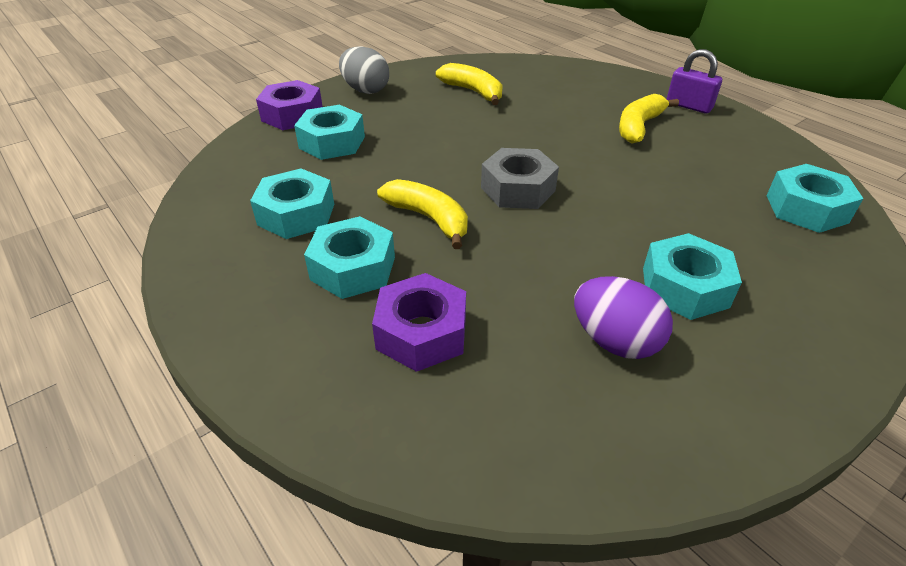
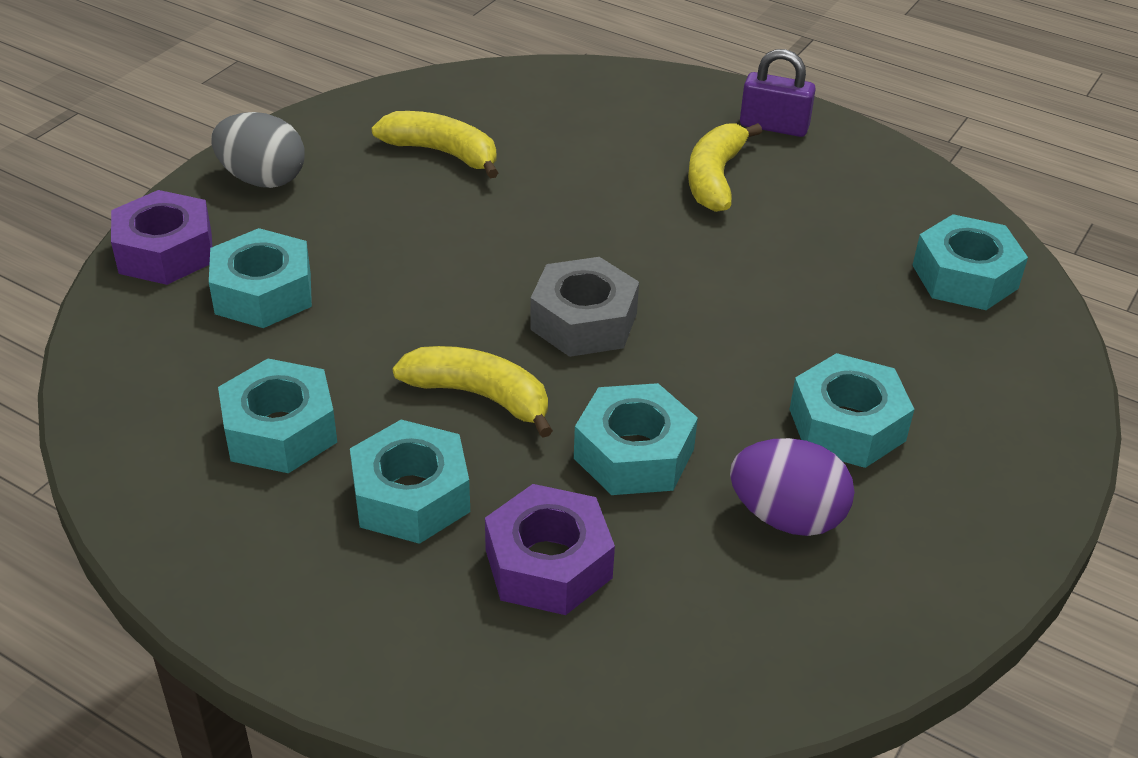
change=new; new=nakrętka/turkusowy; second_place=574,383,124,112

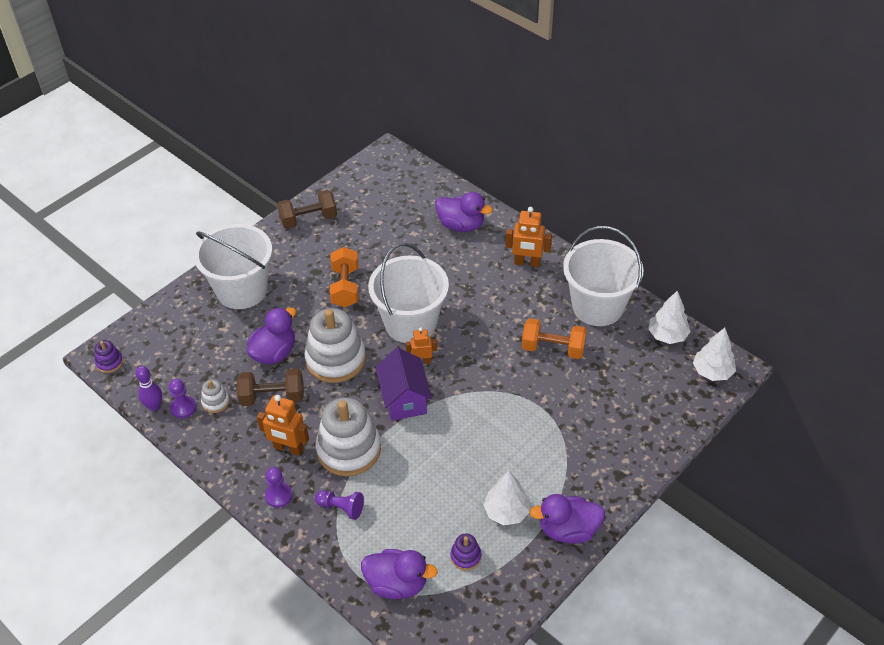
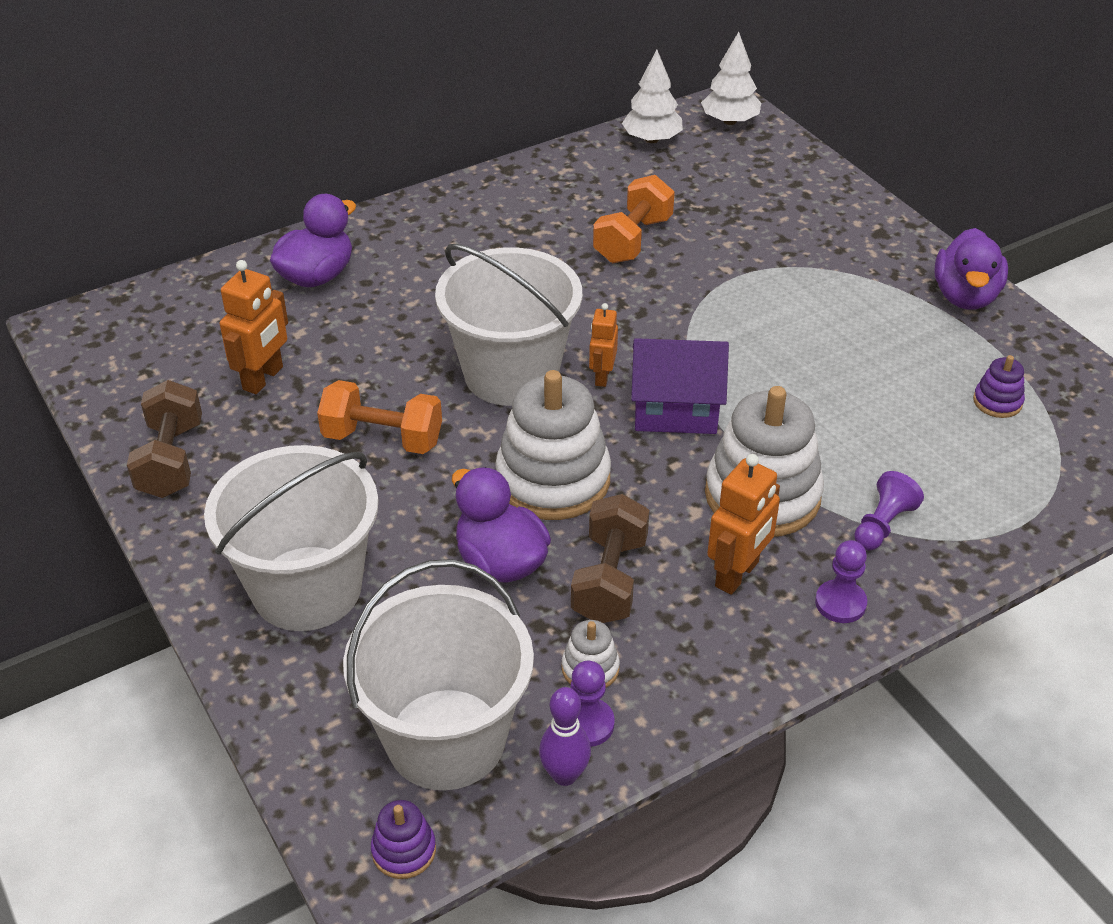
change=gone; old=kaczka/fioletowy; first_place=361,549,77,50
change=gone; old=drzewko/biały; first_place=483,471,47,54
change=shifted; old=robot/pomarańczowy; first_place=505,207,47,60; second_place=220,260,68,134
change=shifted; old=wiadro/biały; first_place=563,226,81,100; second_place=343,559,191,231

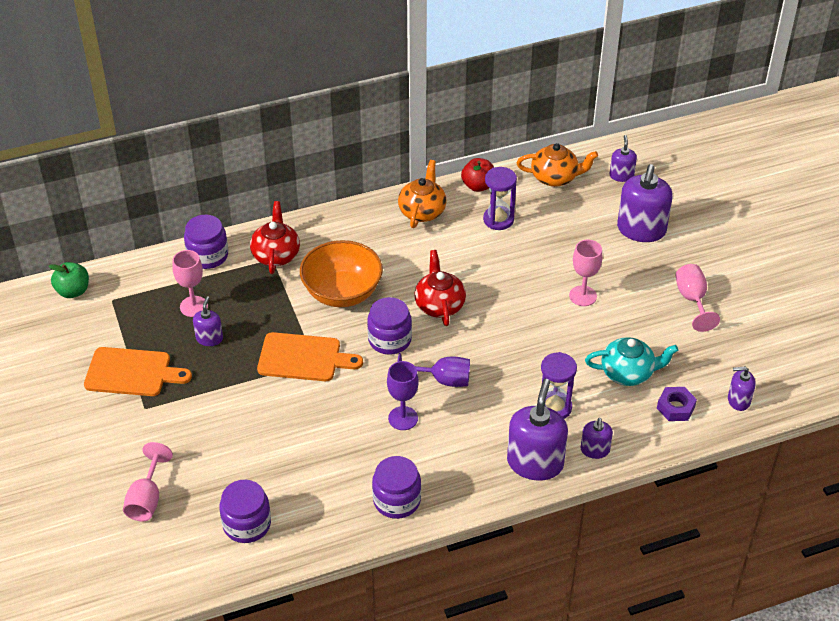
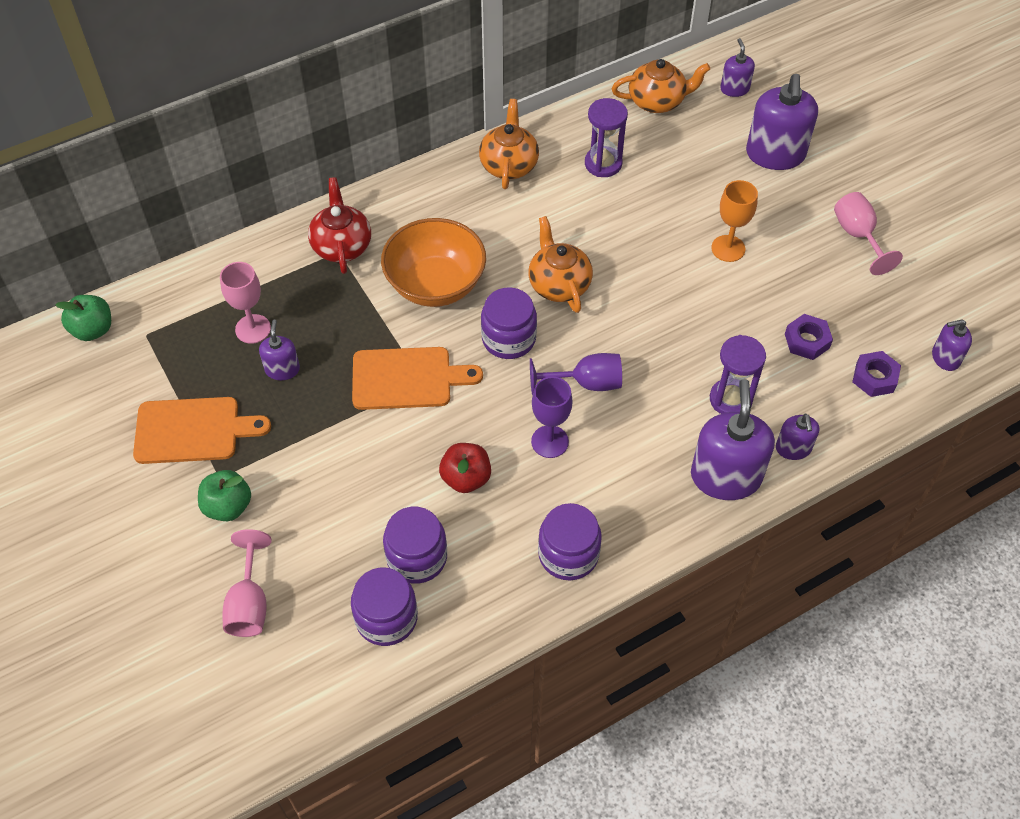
change=shifted; old=słoik/fioletowy; first_place=184,215,44,54; second_place=383,507,64,77
change=repainted; old=imbryk/czerwony; new=imbryk/pomarańczowy; first_place=414,250,52,76; second_place=529,216,64,97
change=shifted; old=jabłko/czerwony; first_place=461,158,33,34; second_place=439,443,52,50
change=repainted; old=kielich/różowy; new=kielich/pomarańczowy; first_place=569,240,33,66; second_place=711,180,47,82
change=swapped; old=imbryk/turkusowy; new=nakrętka/fioletowy; first_place=585,337,93,49; second_place=785,314,48,46
change=new; new=jabłko/zielony; second_place=198,470,53,51

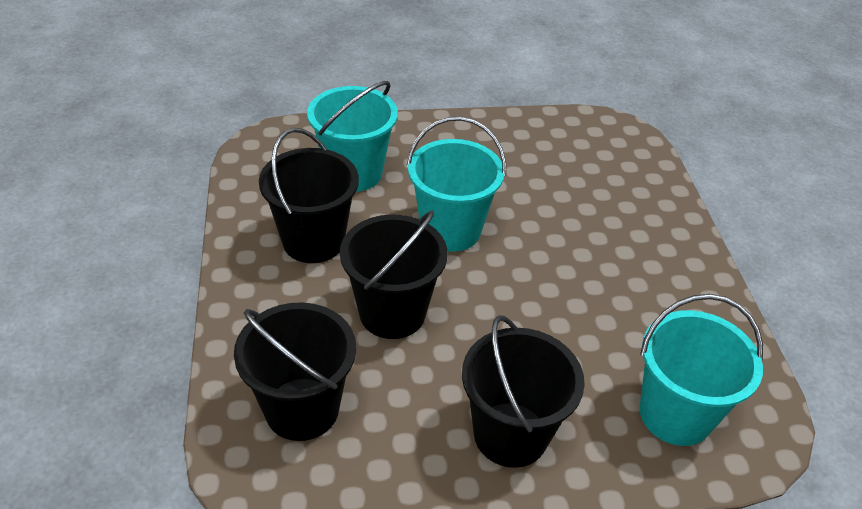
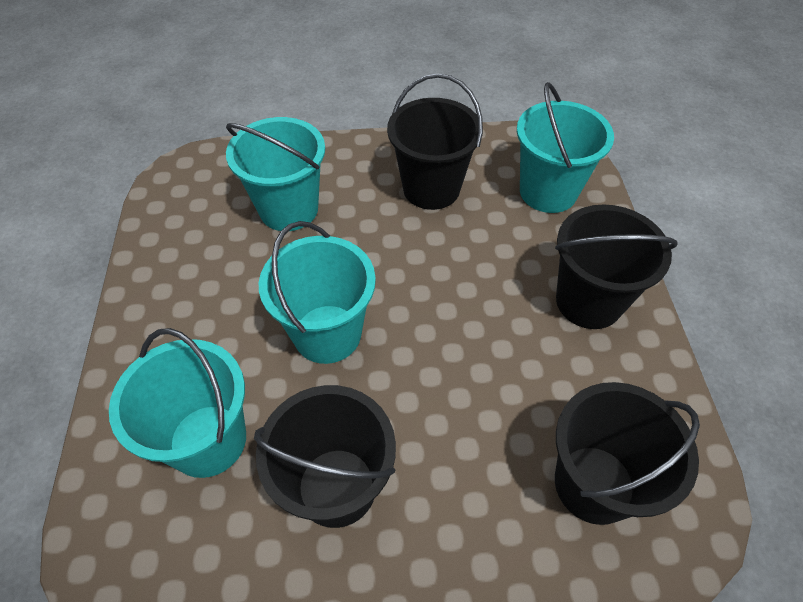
change=shifted; old=wiadro/czarny; first_place=340,210,108,129; second_place=387,73,96,137
change=new; new=wiadro/turkusowy; second_place=226,117,99,114

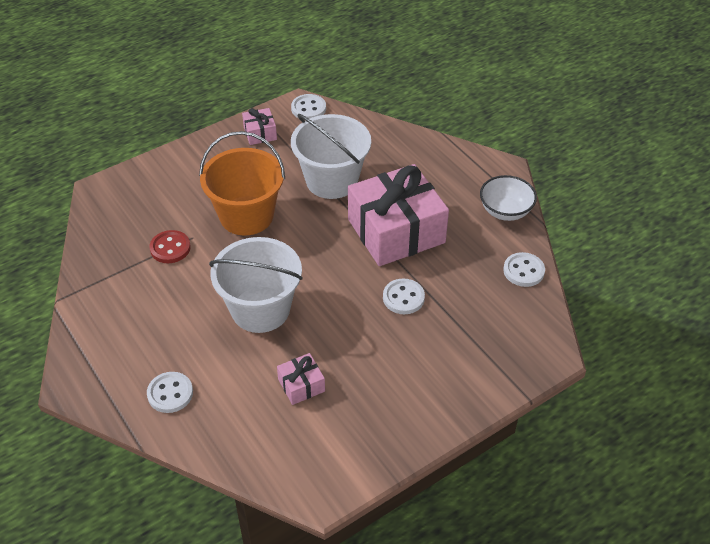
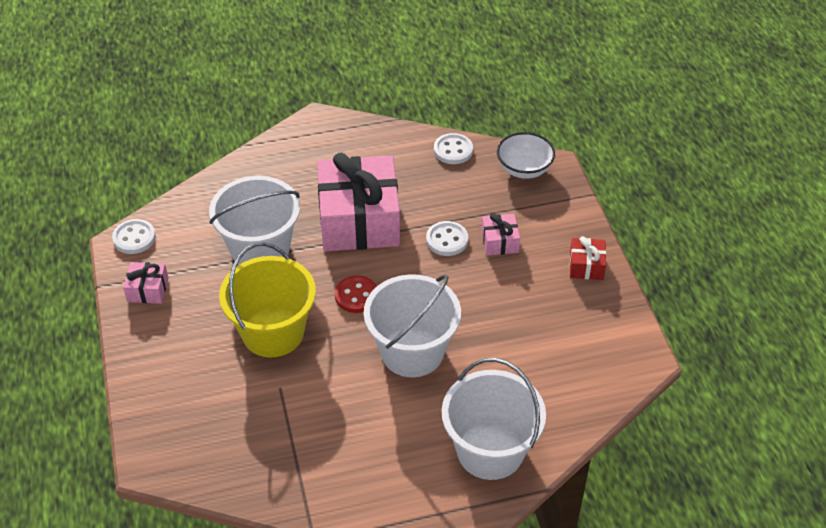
change=swapped; old=guzik/biały; new=wiadro/biały; first_place=147,372,46,41; second_place=442,358,104,122
change=shifted; old=guzik/czerwony; first_place=150,230,41,33; second_place=335,275,42,38
change=repainted; old=wiadro/pomarańczowy; new=wiadro/żółty; first_place=199,131,86,104; second_place=219,242,97,116
change=shifted; old=prezent/różowy; first_place=277,353,48,52; second_place=481,213,39,43
change=shifted; old=miska/biały; first_place=480,175,57,46; second_place=497,132,58,47
change=new; new=prezent/czerwony; second_place=570,236,36,44

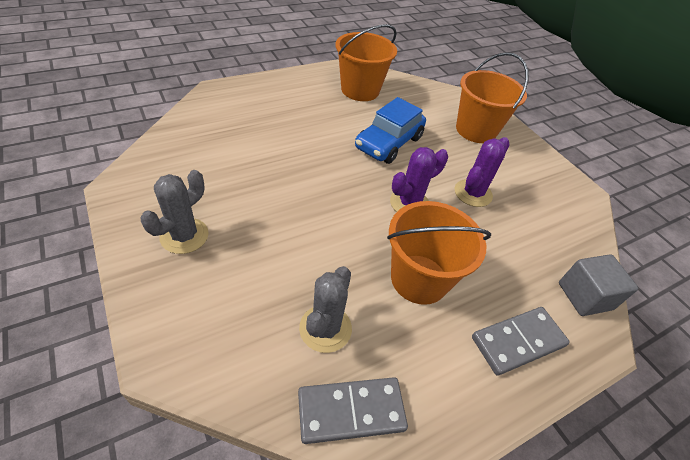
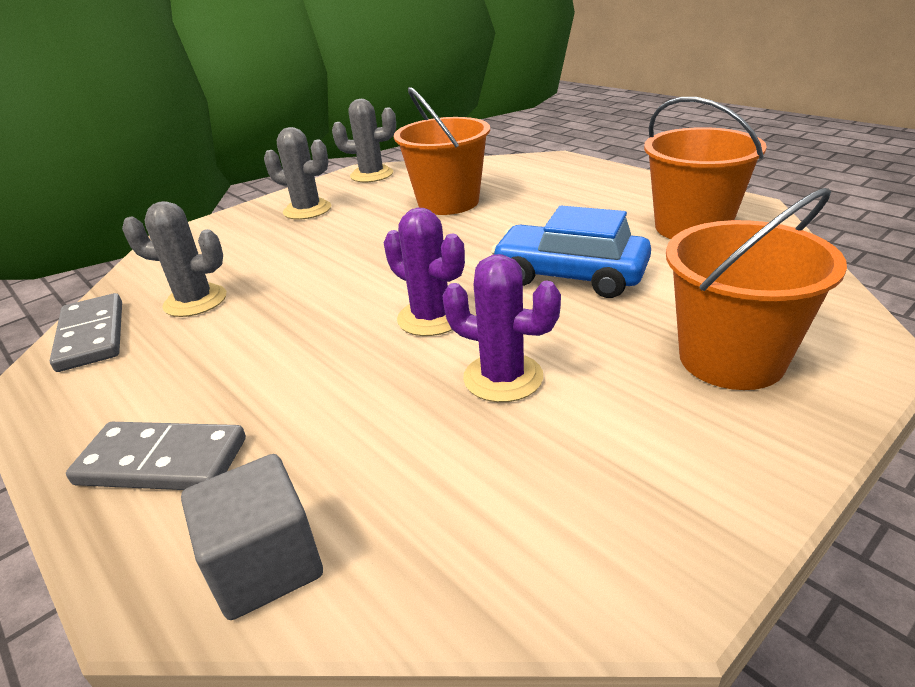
change=shifted; old=wiadro/pomarańczowy; first_place=387,201,104,104; second_place=394,87,96,128
change=rotated; old=kostka domina/szary; first_place=472,307,98,69; second_place=66,422,180,68; degrees=-45
change=new; new=kaktus/szary; second_place=332,99,64,83

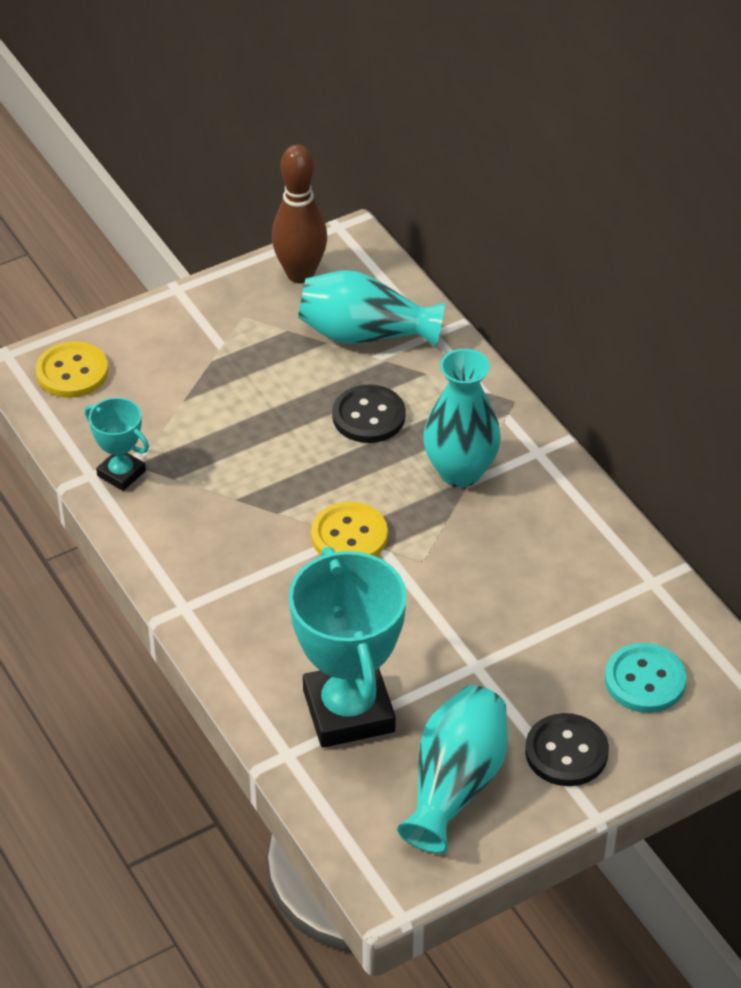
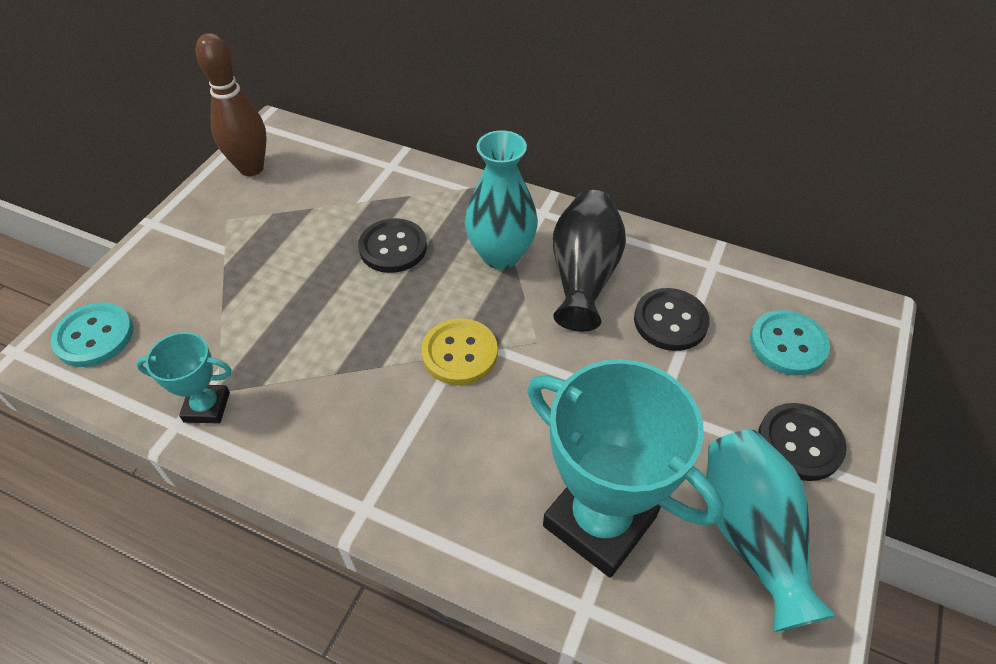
change=repainted; old=guzik/żółty; new=guzik/turkusowy; first_place=36,341,72,57; second_place=51,302,82,65
change=gone; old=wazon/turkusowy; first_place=298,270,147,77
change=new; new=wazon/czarny; second_place=553,190,73,141
change=new; new=guzik/czarny; second_place=634,288,76,63

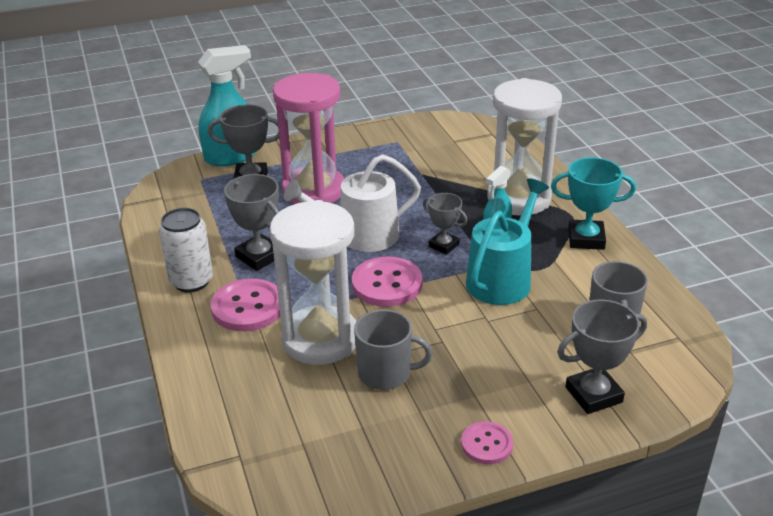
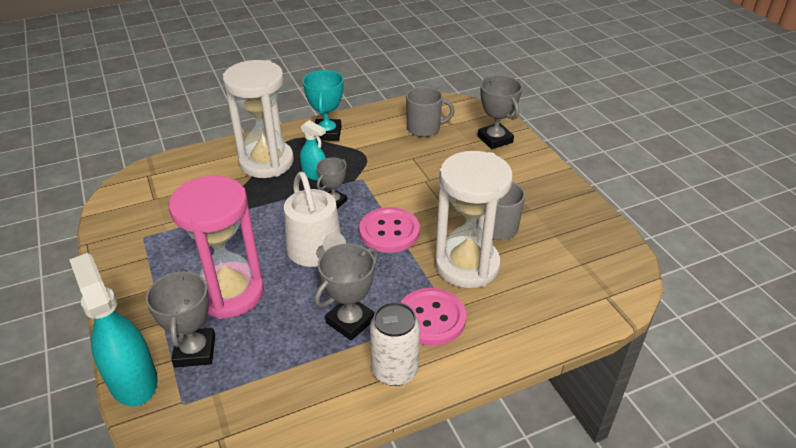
change=gone; old=guzik/różowy; first_place=461,421,52,43
change=gone; old=konewka/turkusowy; first_place=466,178,83,127

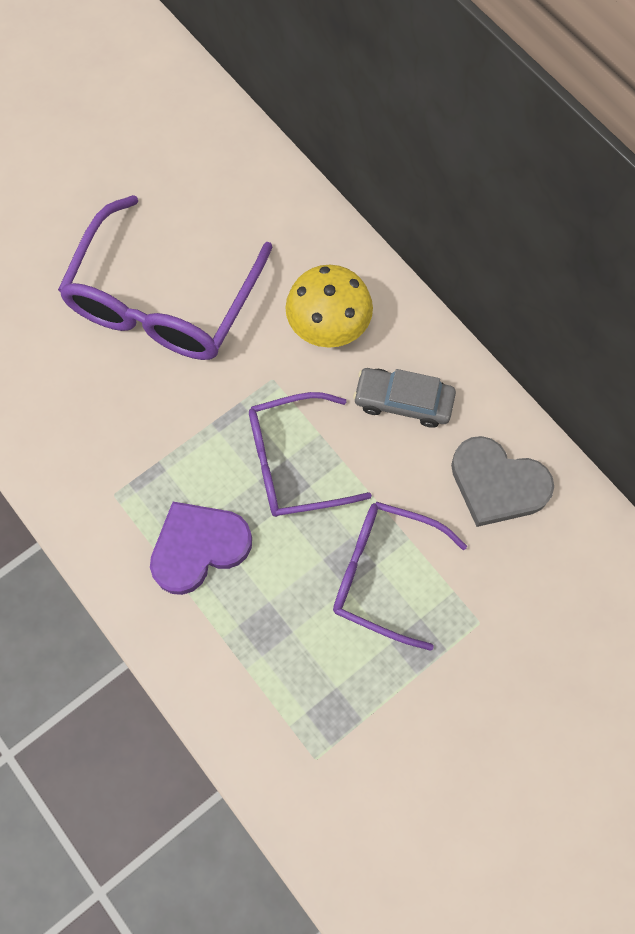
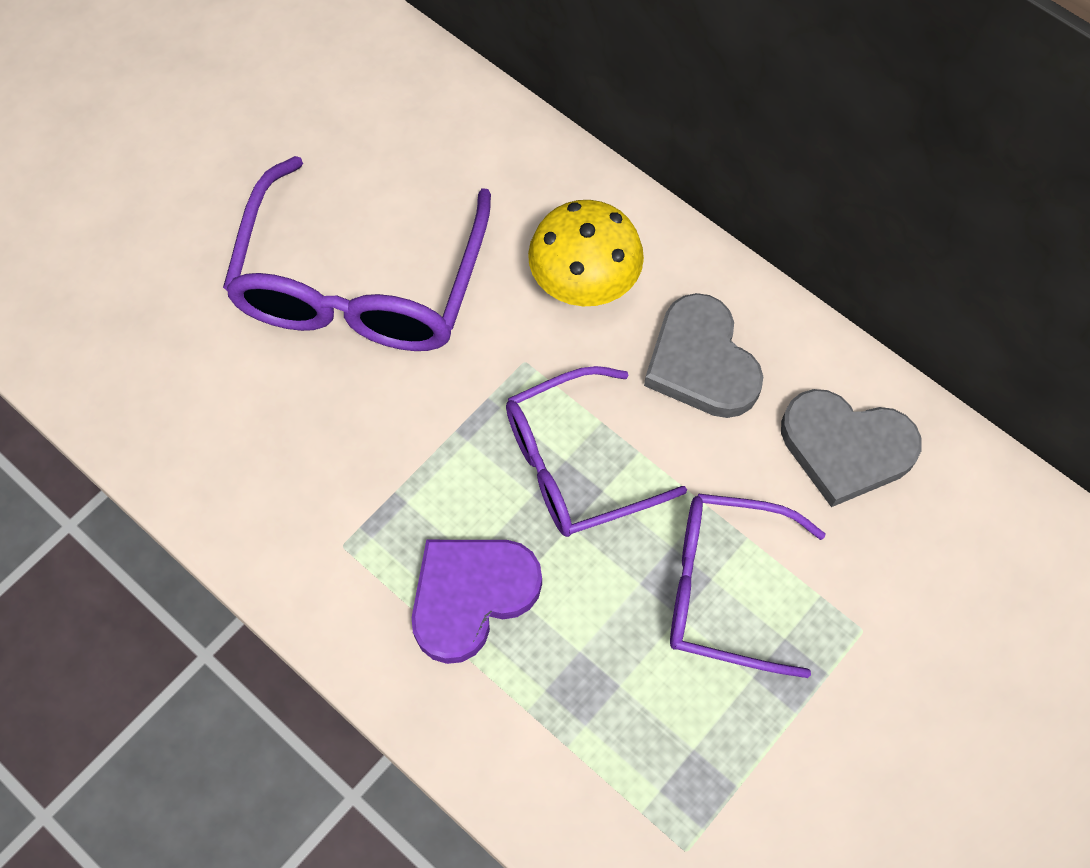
change=swapped; old=samochód/szary; new=serce/szary; first_place=353,368,103,60; second_place=644,293,119,125

